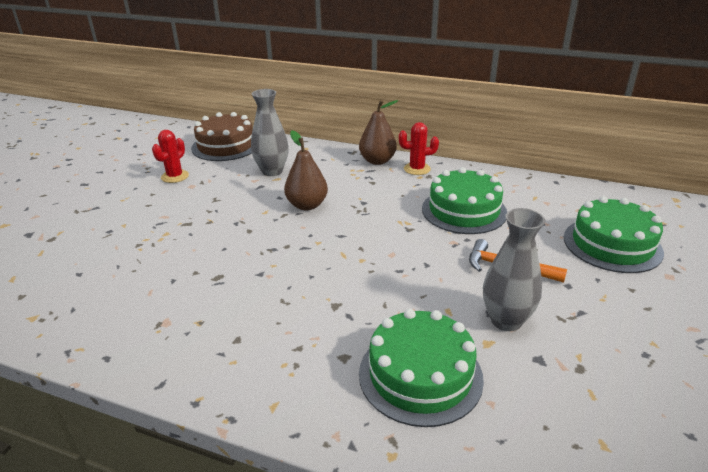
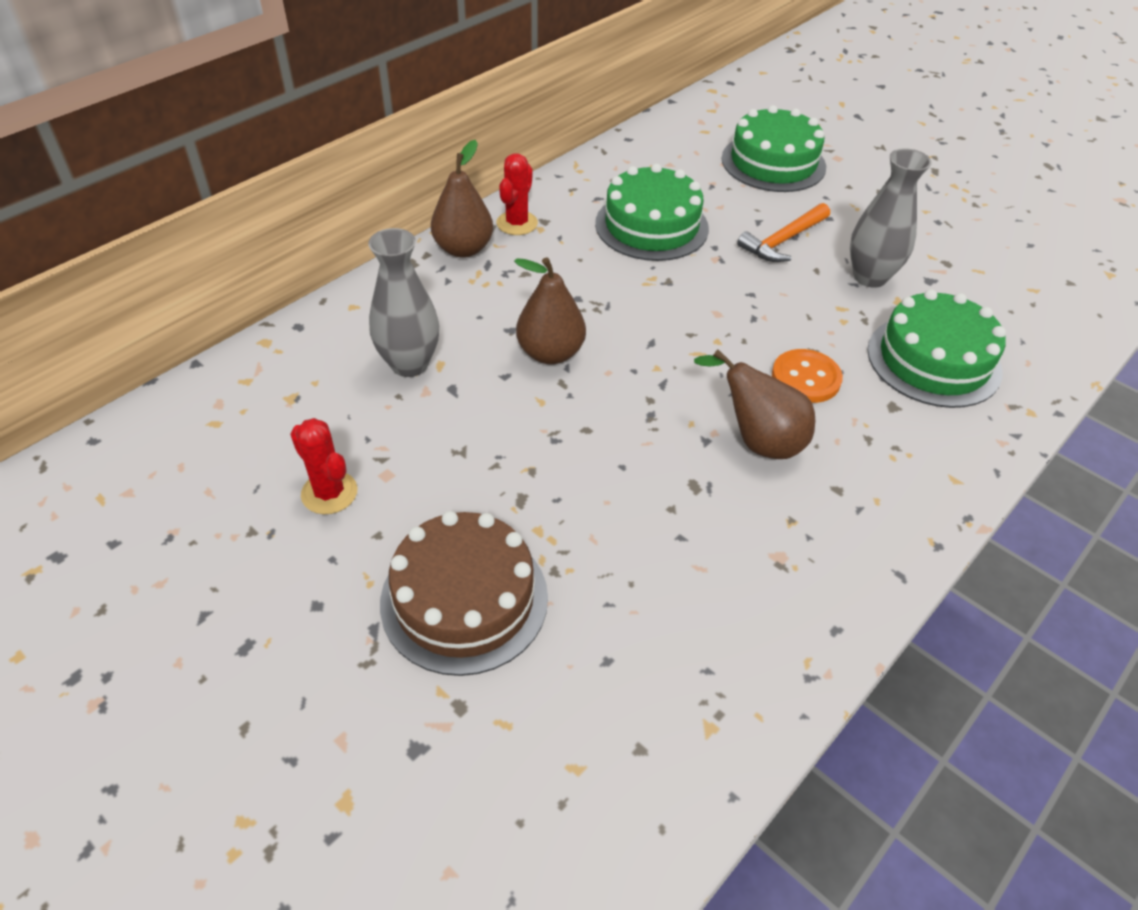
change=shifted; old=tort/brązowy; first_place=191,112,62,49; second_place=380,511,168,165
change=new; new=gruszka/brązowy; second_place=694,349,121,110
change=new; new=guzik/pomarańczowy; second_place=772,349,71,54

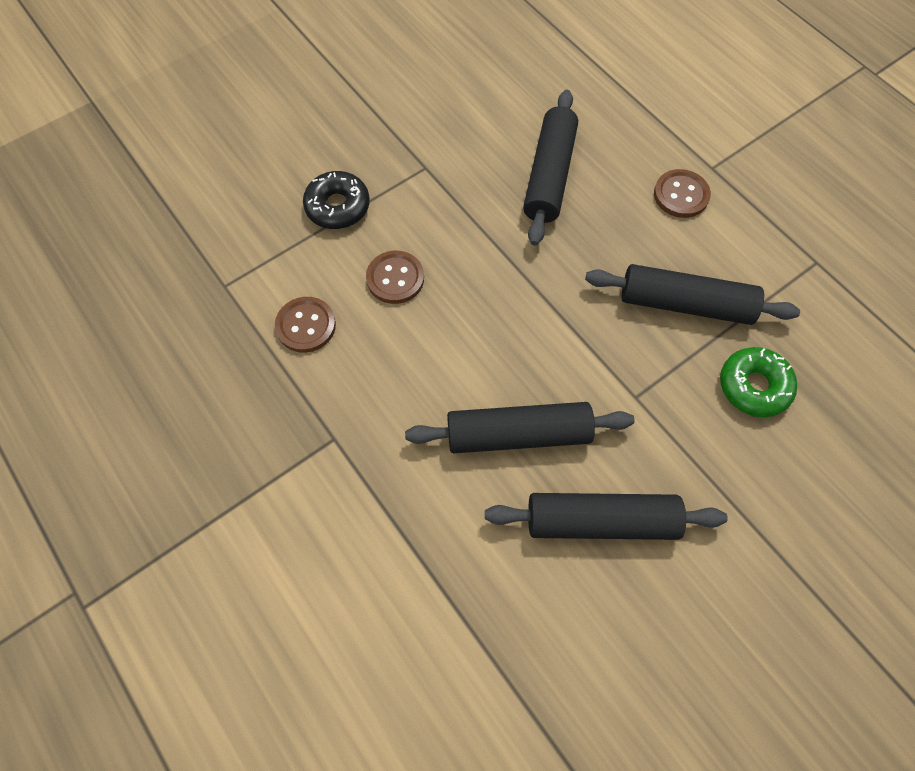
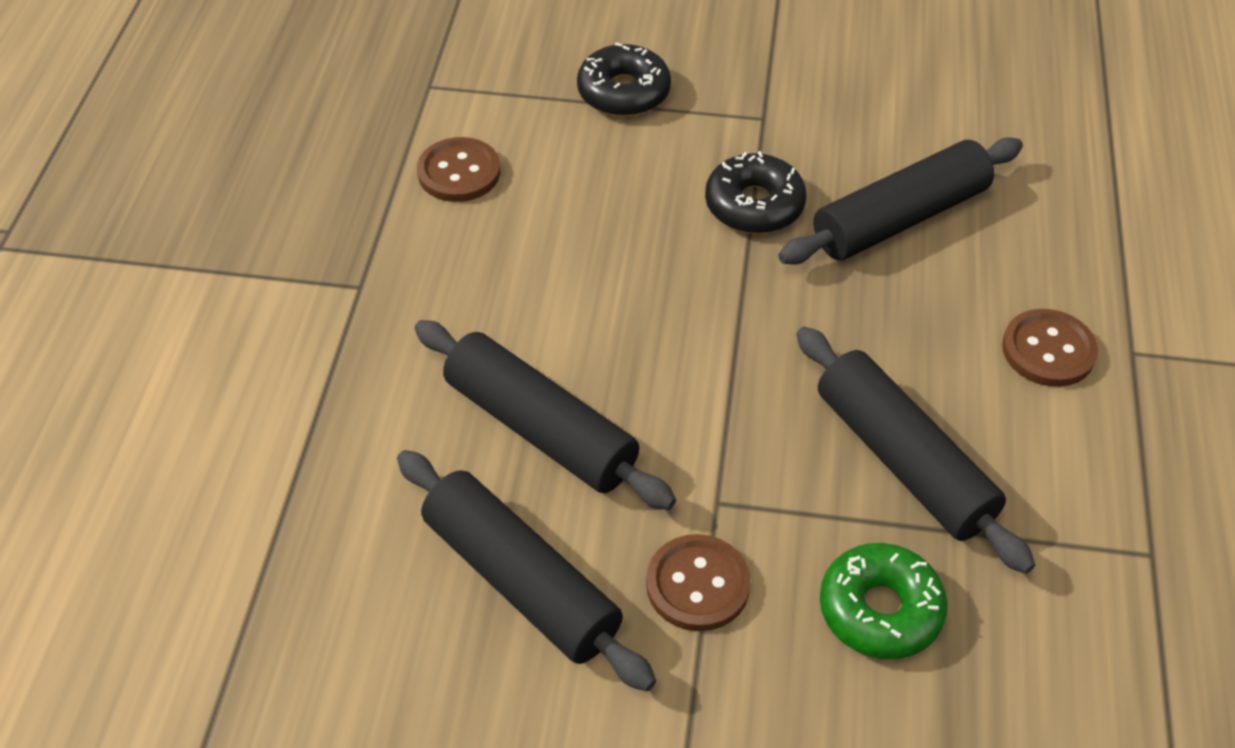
change=shifted; old=guzik/brązowy; first_place=366,251,58,53; second_place=646,534,105,97
change=new; new=donut/czarny; second_place=705,151,102,83

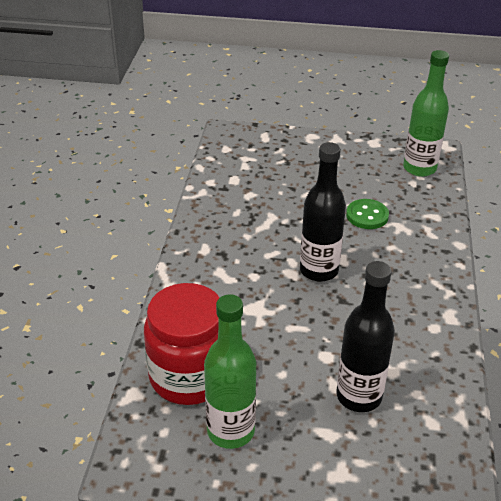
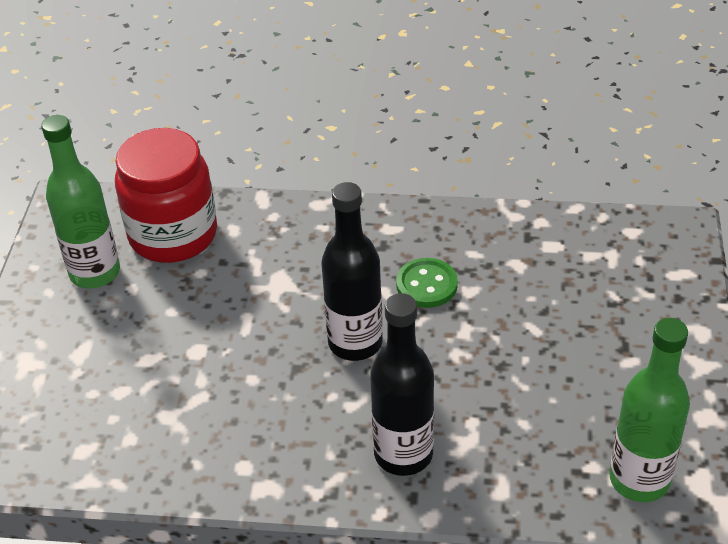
change=shifted; old=butelka/czarny; first_place=336,261,59,151; second_place=370,293,64,183
change=shifted; old=guzik/zielony; first_place=346,199,43,30; second_place=396,258,62,50

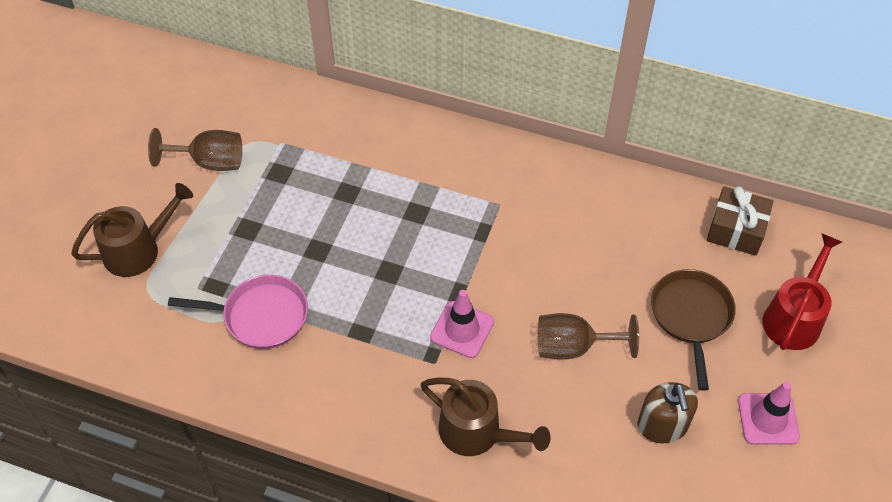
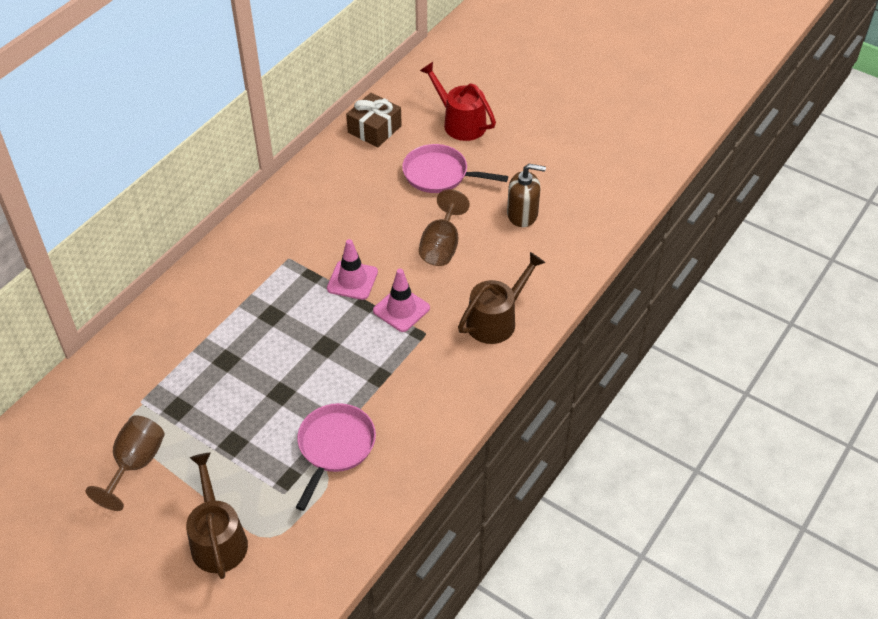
change=repainted; old=patelnia/brązowy; new=patelnia/różowy; first_place=651,269,85,122; second_place=402,144,106,49
change=shifted; old=pachołek/różowy; first_place=738,382,62,63; second_place=327,239,51,61

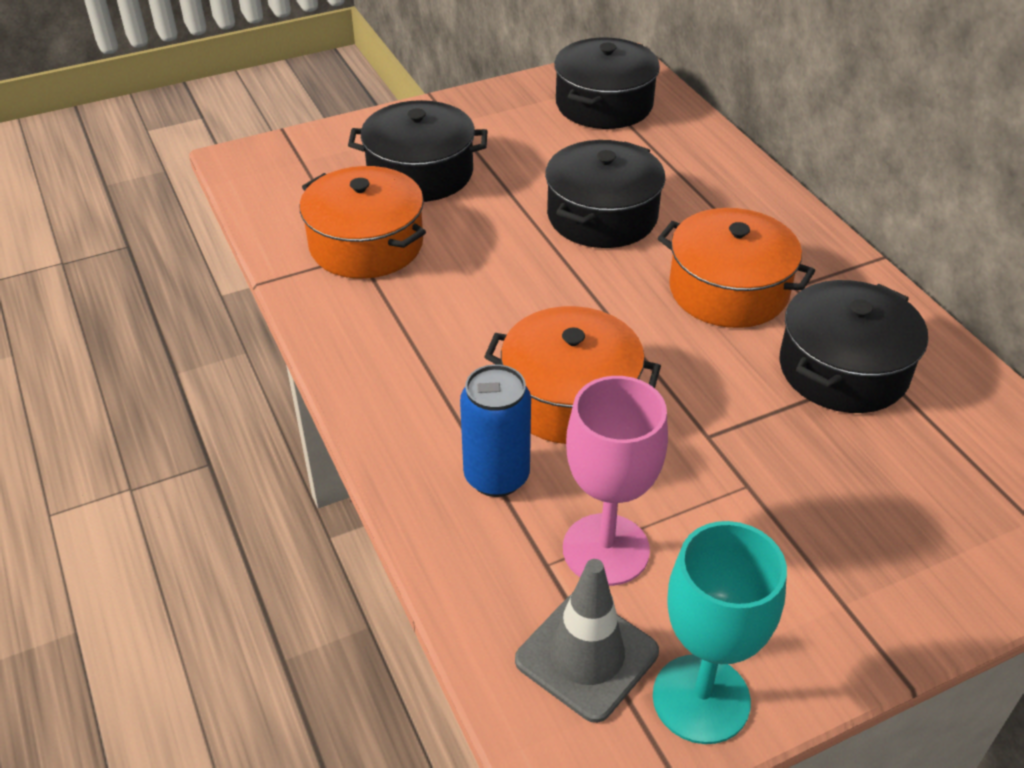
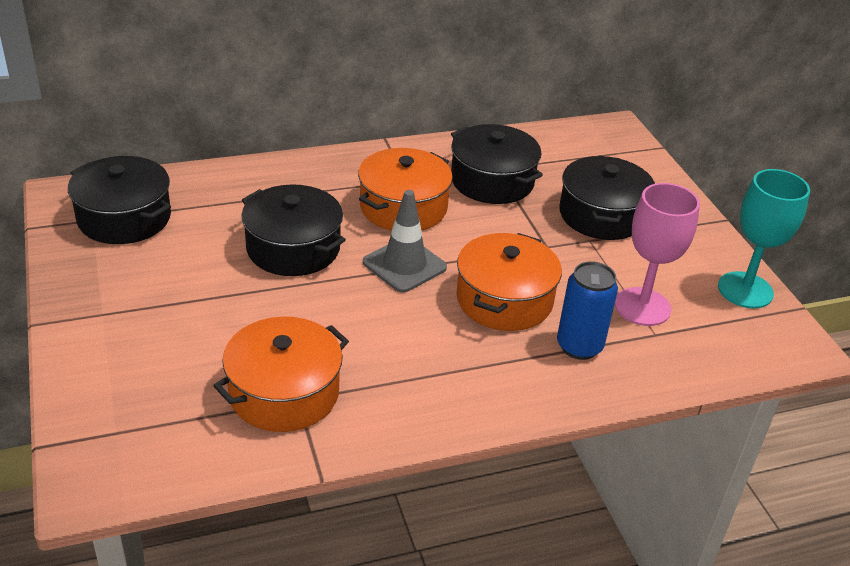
change=shifted; old=garnek/czarny; first_place=348,100,139,102; second_place=559,155,96,85
change=shifted; old=pachołek/szary; first_place=515,559,144,164; second_place=363,190,84,103

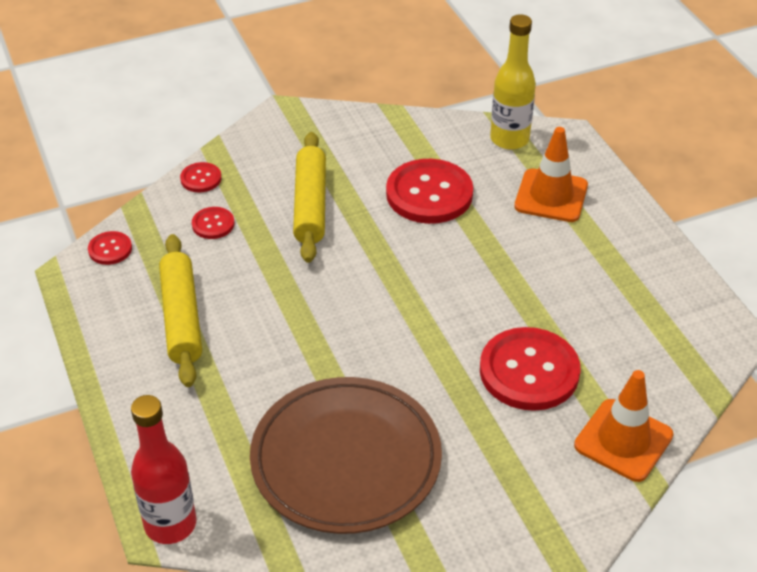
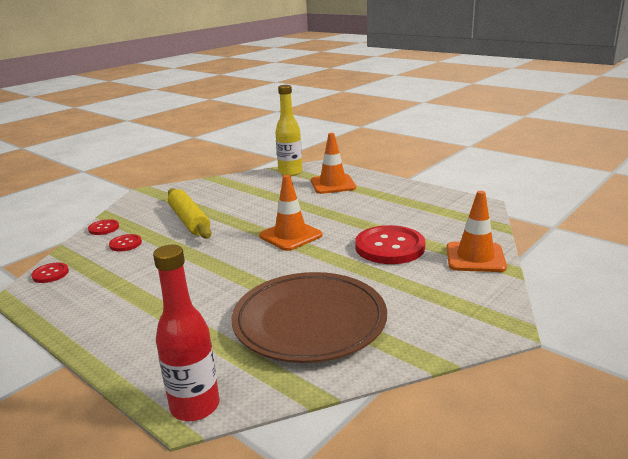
change=gone; old=wałek do ciasta/żółty; first_place=159,234,43,153
change=gone; old=guzik/czerwony; first_place=386,159,87,65
change=new; new=pachołek/pomarańczowy; second_place=259,175,64,76

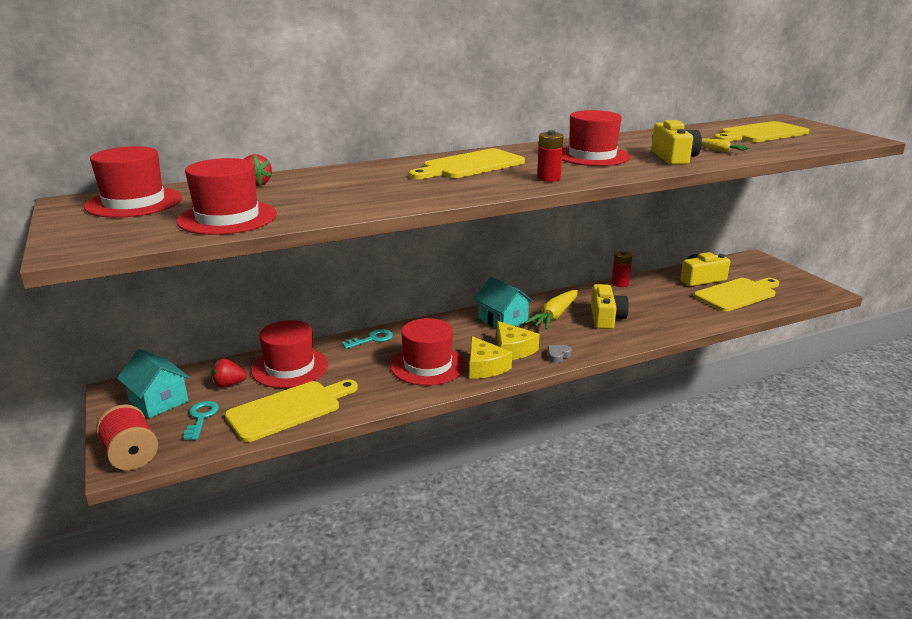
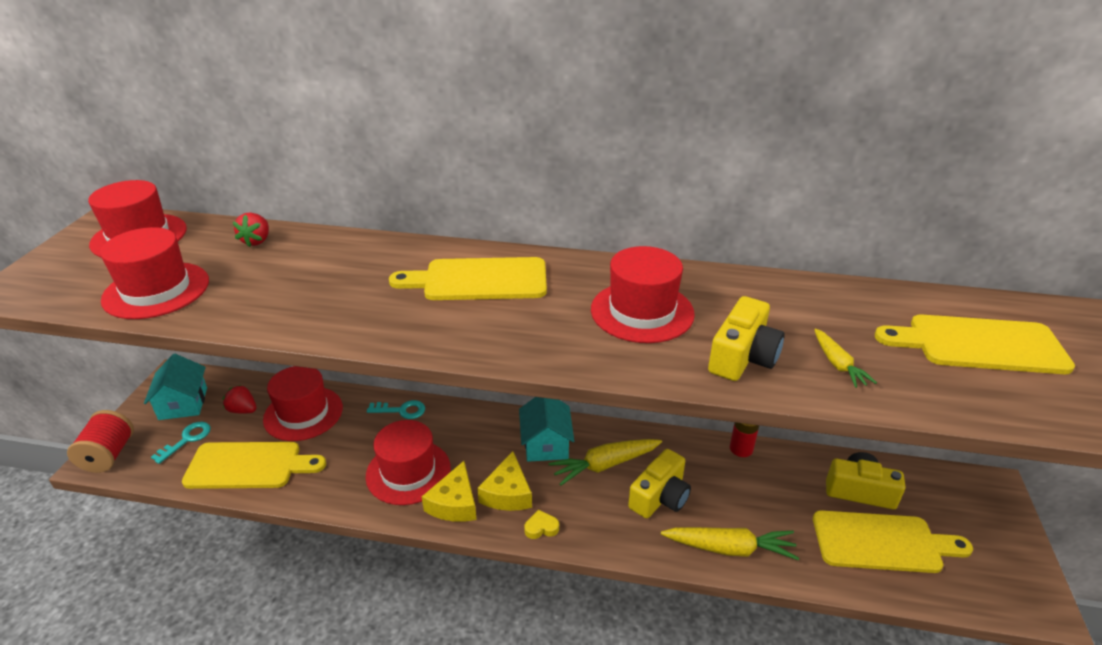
change=gone; old=bateria/czerwony; first_place=537,130,27,52
change=repainted; old=serce/szary; new=serce/żółty; first_place=548,345,24,18; second_place=524,510,35,29
change=new; new=marchewka/żółty; second_place=661,527,138,33

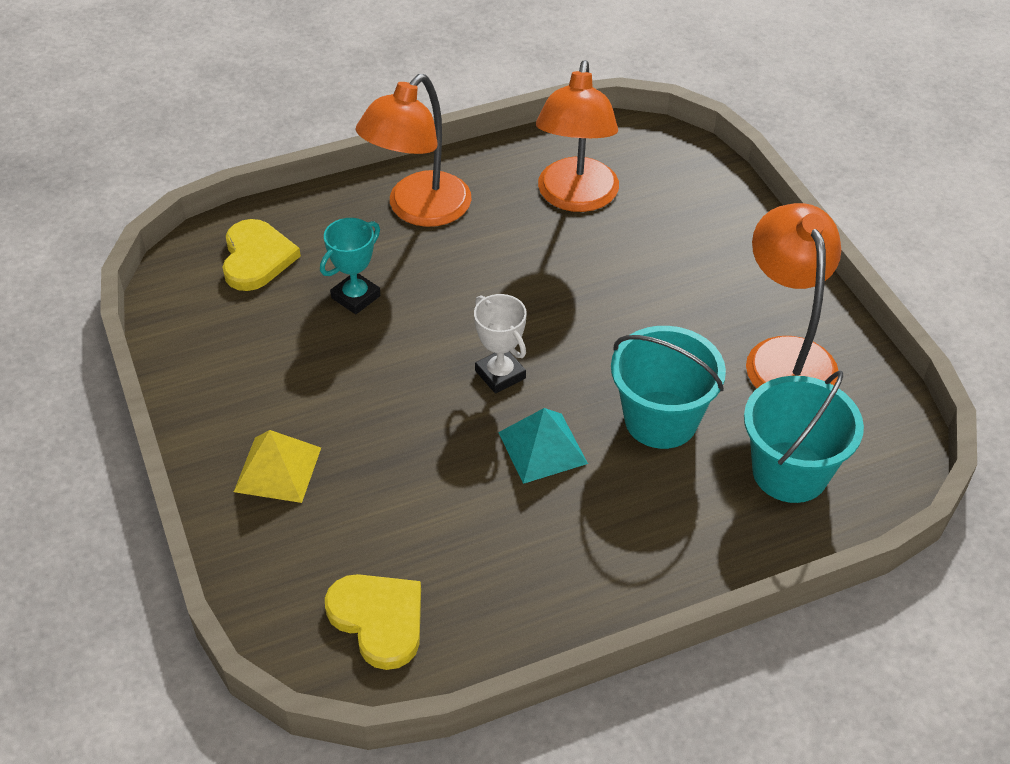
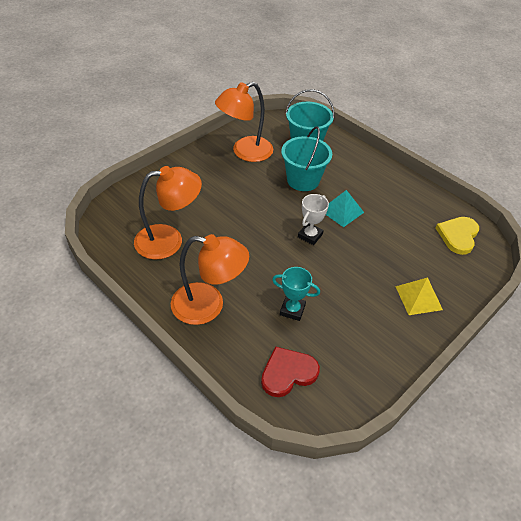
change=repainted; old=serce/żółty; new=serce/czerwony; first_place=223,219,78,72; second_place=261,346,59,51

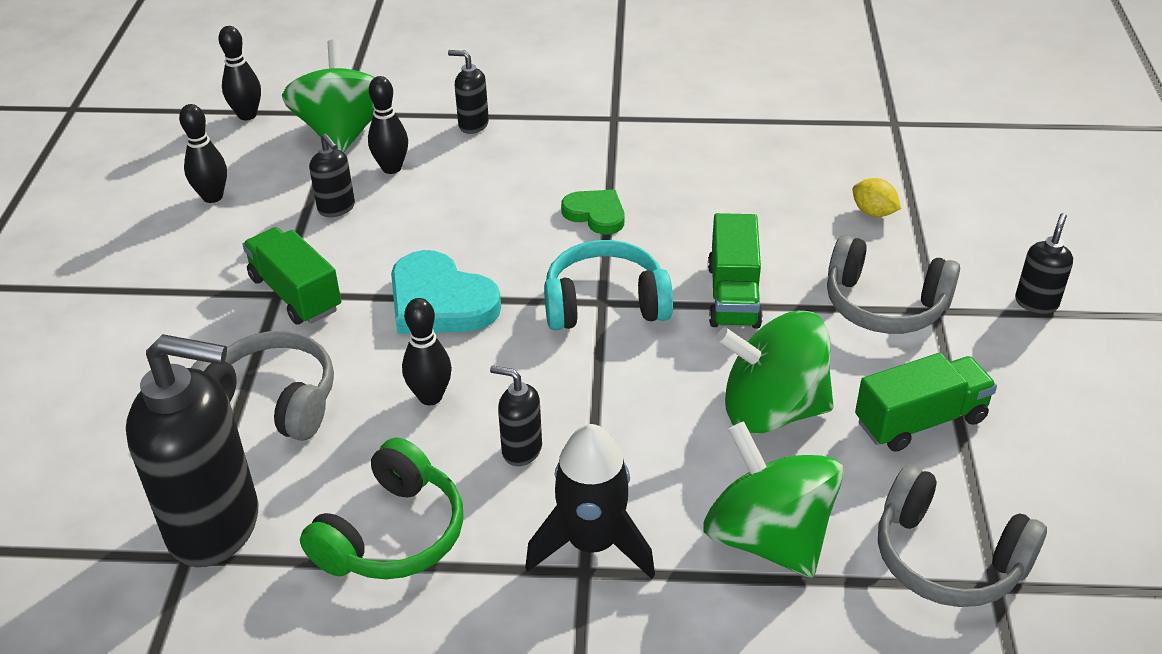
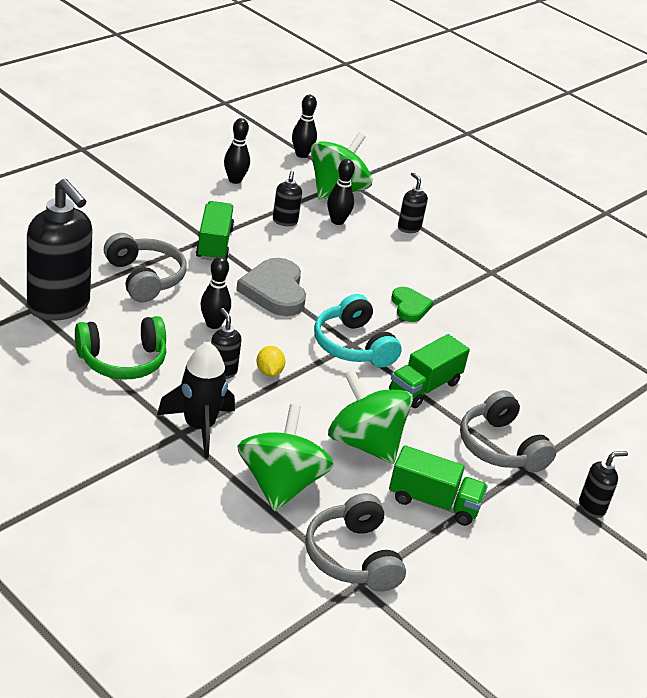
change=repainted; old=serce/turkusowy; new=serce/szary; first_place=391,250,110,84; second_place=236,258,70,58
change=rotated; old=słuchawki/turkusowy; first_place=544,240,129,90; second_place=314,294,88,74; degrees=-150
change=shifted; old=cytryna/żółty; first_place=852,178,49,39; second_place=256,346,29,31

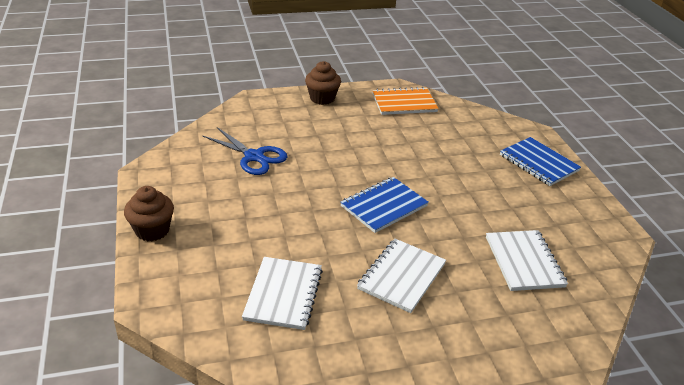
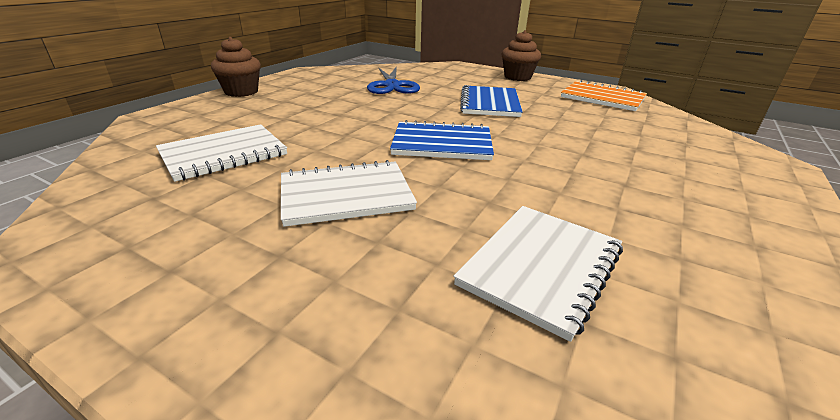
change=shifted; old=zeszyt/niebieski; first_place=500,137,81,49; second_place=460,85,63,32

